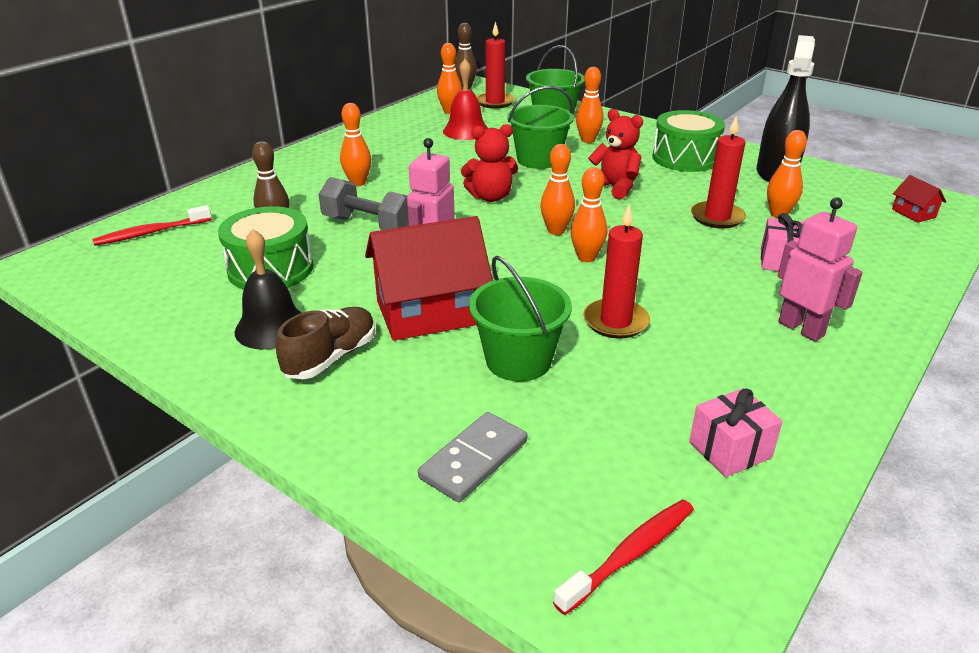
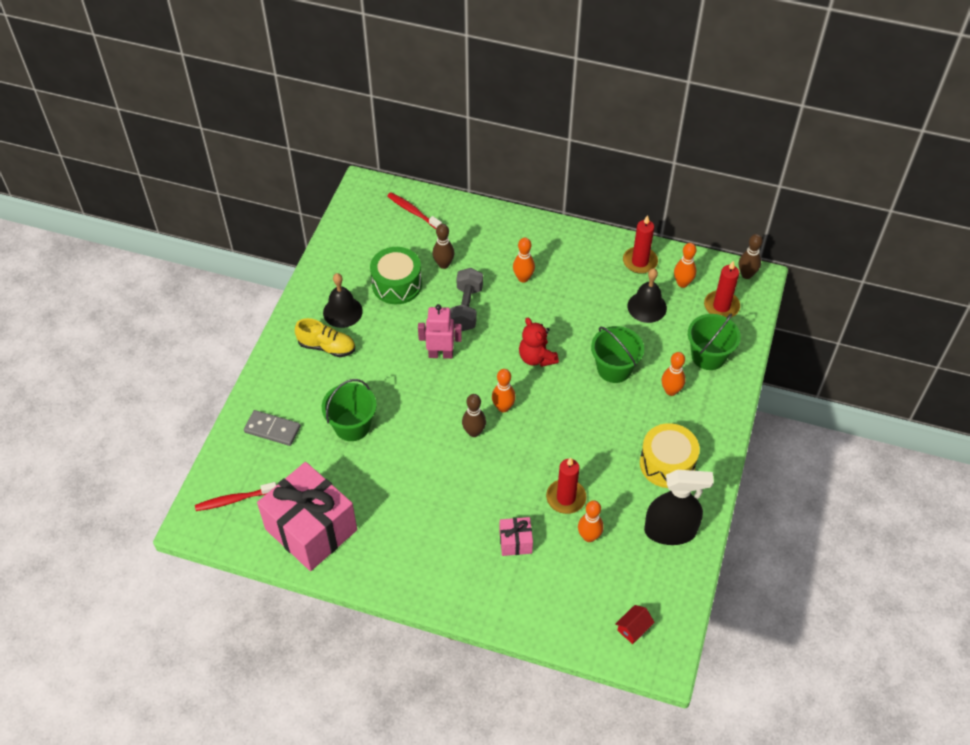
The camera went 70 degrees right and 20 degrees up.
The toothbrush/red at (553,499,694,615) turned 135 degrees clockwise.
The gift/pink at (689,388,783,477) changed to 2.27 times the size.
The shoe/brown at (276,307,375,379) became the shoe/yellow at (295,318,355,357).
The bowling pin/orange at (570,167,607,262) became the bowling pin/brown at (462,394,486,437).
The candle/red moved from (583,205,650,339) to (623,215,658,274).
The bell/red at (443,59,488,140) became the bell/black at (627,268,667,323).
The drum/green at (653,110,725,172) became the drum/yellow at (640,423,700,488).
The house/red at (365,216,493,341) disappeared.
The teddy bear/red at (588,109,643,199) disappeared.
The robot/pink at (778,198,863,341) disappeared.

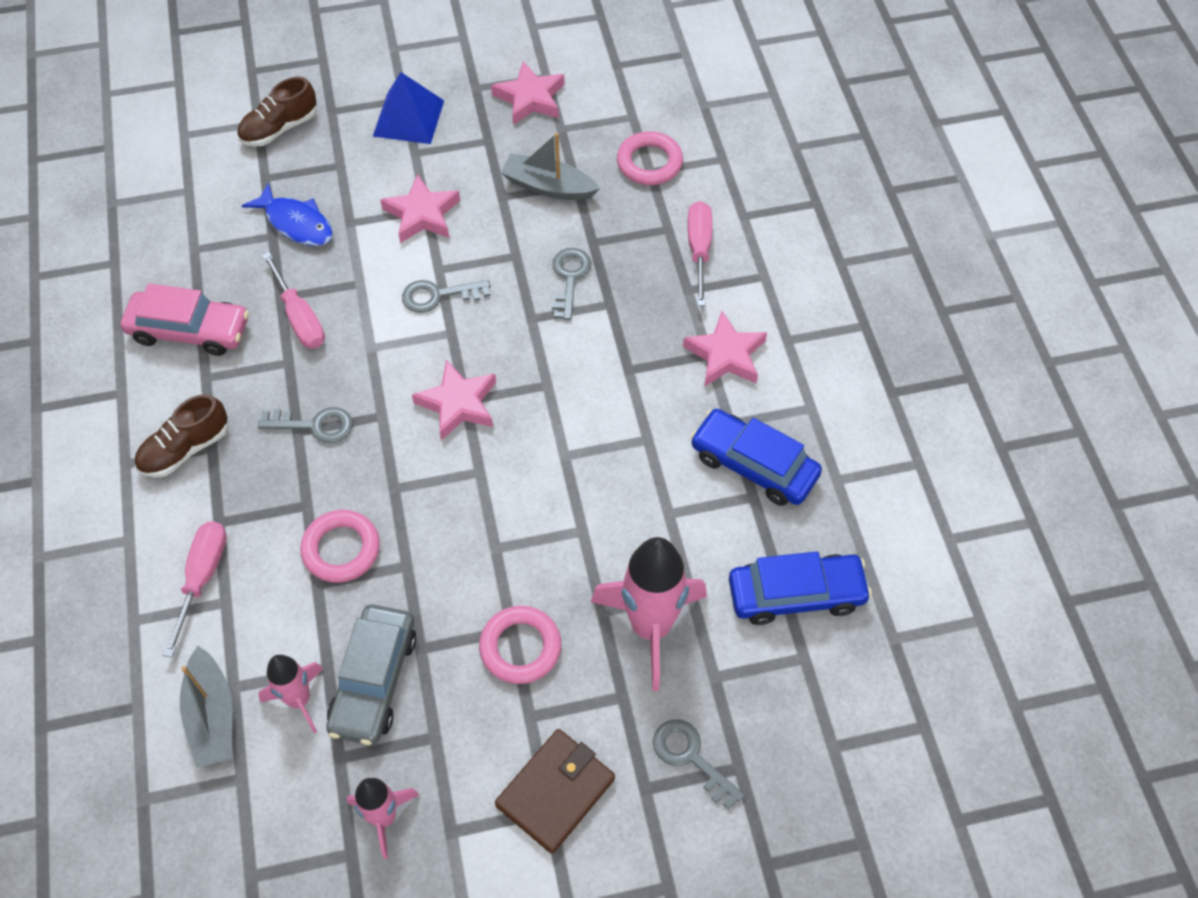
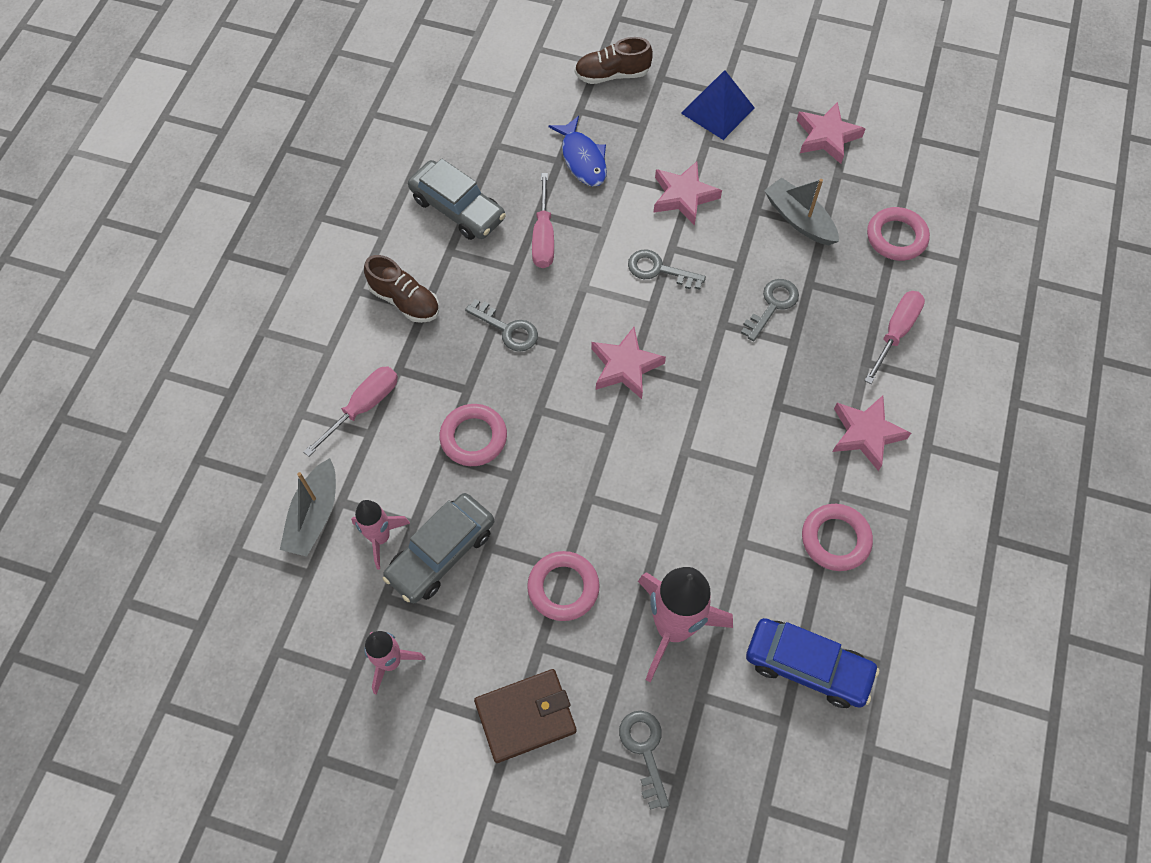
The camera went 30 degrees right and 5 degrees up.
The shoe/brown at (135,394,228,478) turned 135 degrees counterclockwise.
The car/pink at (121,283,249,356) became the car/grey at (408,158,506,240).
The car/blue at (690,409,822,506) was replaced by the ring/pink at (802,504,873,571).

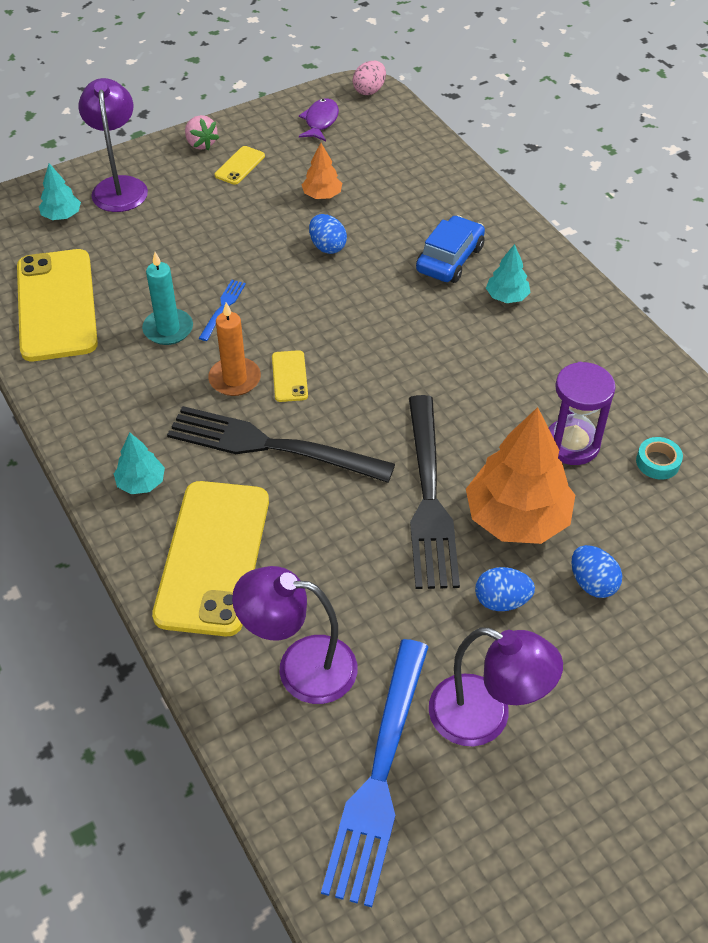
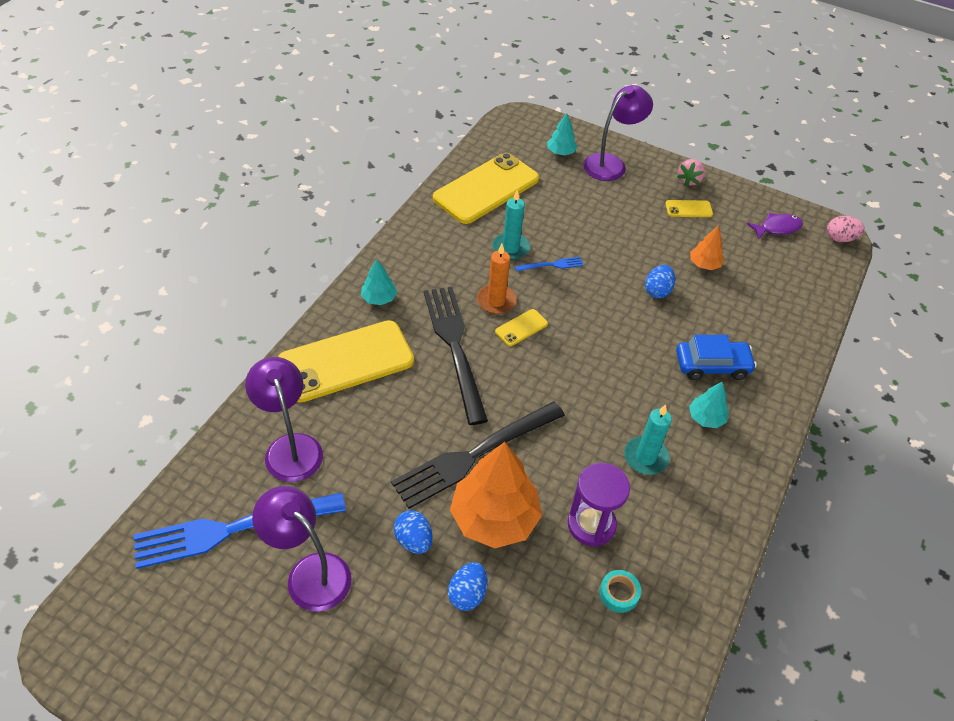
The camera went 55 degrees right and 0 degrees up.
The lamp/purple at (429,628,563,747) turned 135 degrees clockwise.
The candle/turquoise at (624,405,672,475) appeared.

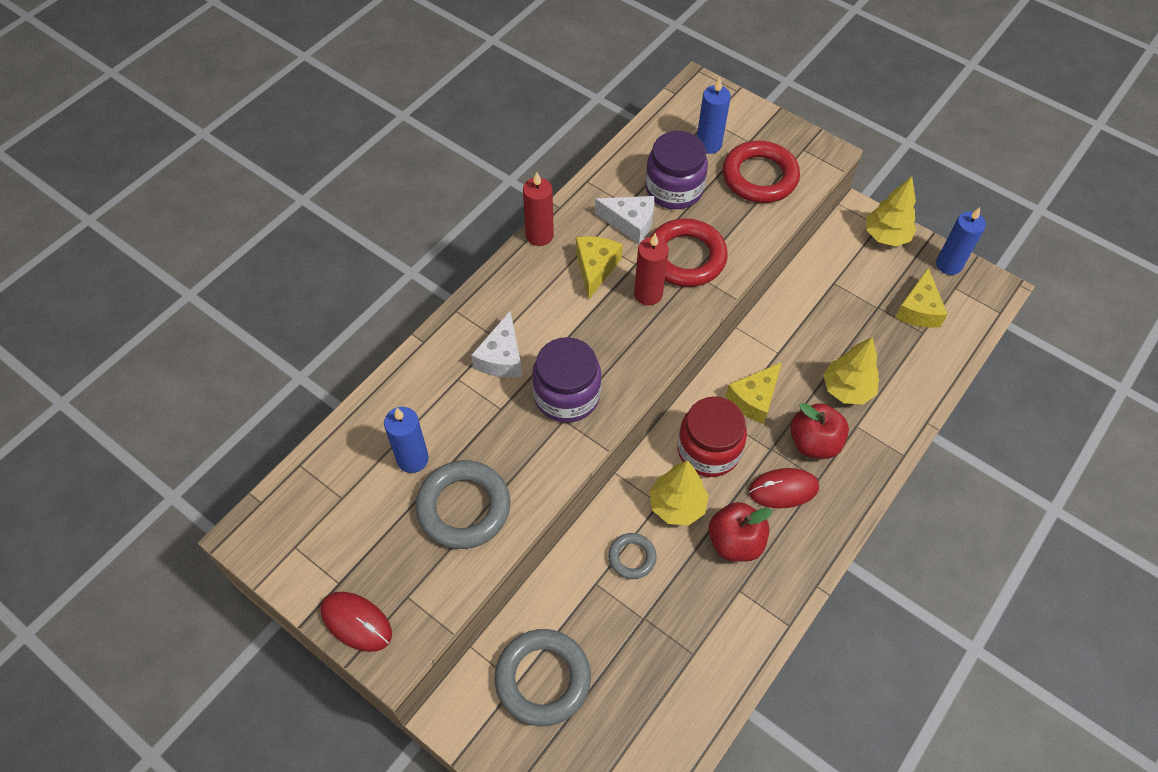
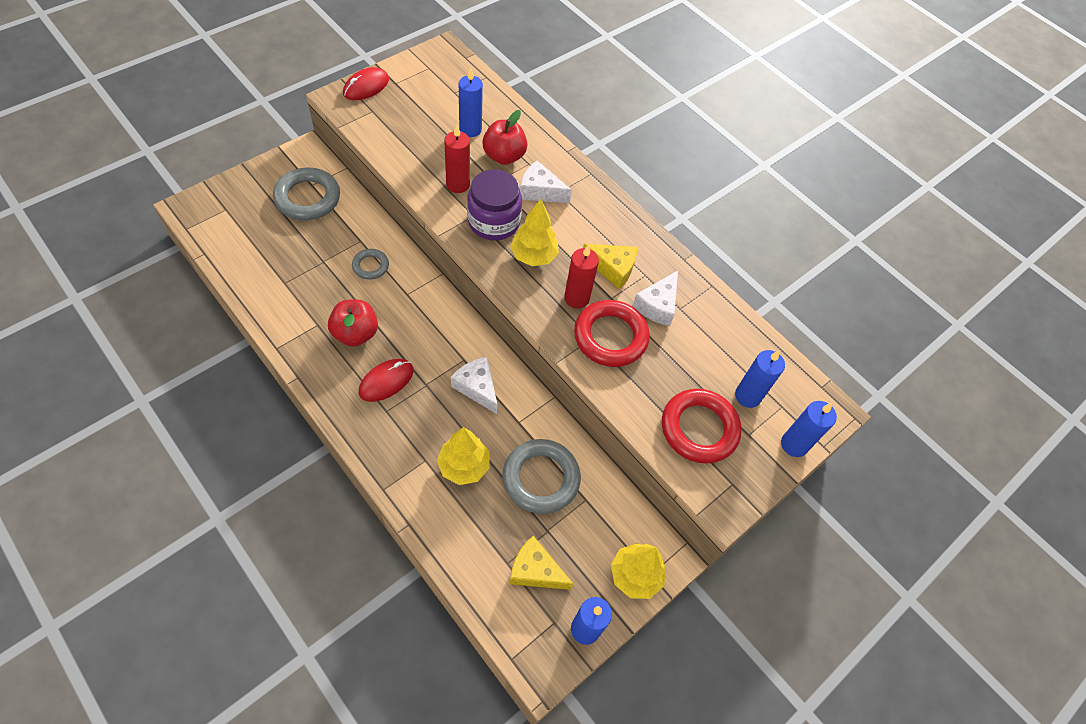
The camera went 95 degrees right and 0 degrees up.
The mouse/red at (749,468,819,508) turned 45 degrees clockwise.
The candle/red moved from (523,172,554,246) to (444,125,470,193).
The cheese/yellow at (726,362,782,424) became the cheese/white at (451,357,497,414).
The apple/red moved from (790,403,849,459) to (482,110,527,165).
The ring/grey moved from (415,460,510,549) to (502,439,581,514).
The tree/yellow moved from (649,460,709,525) to (510,199,559,266).
The candle/blue at (781,401,837,457) appeared.
The jar/purple at (645,131,708,209) disappeared.
The jar/red at (678,397,747,477) disappeared.

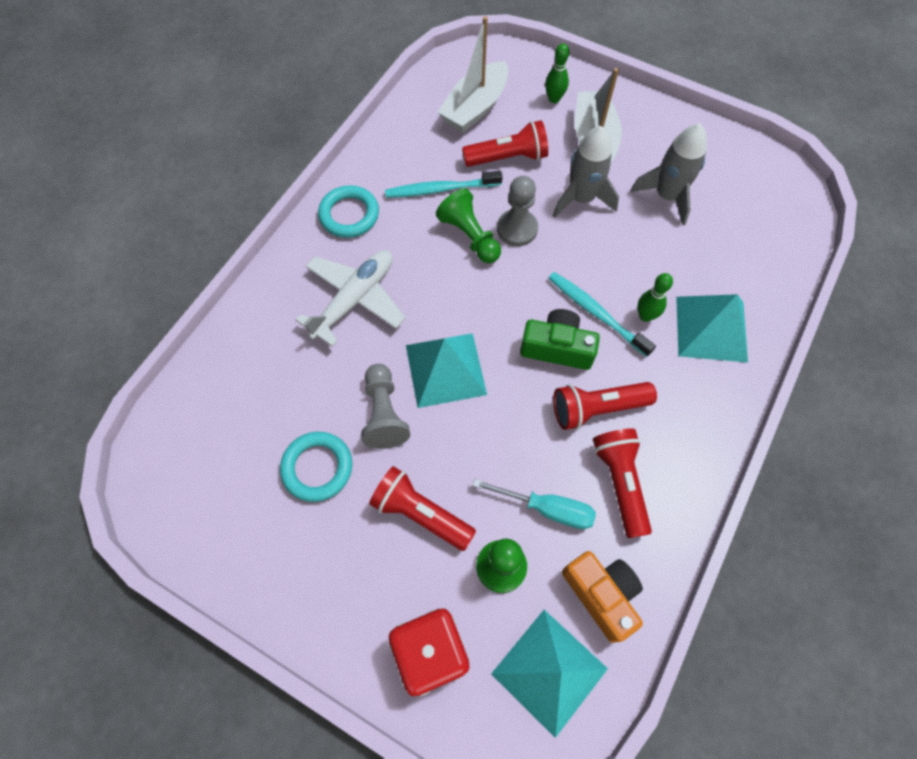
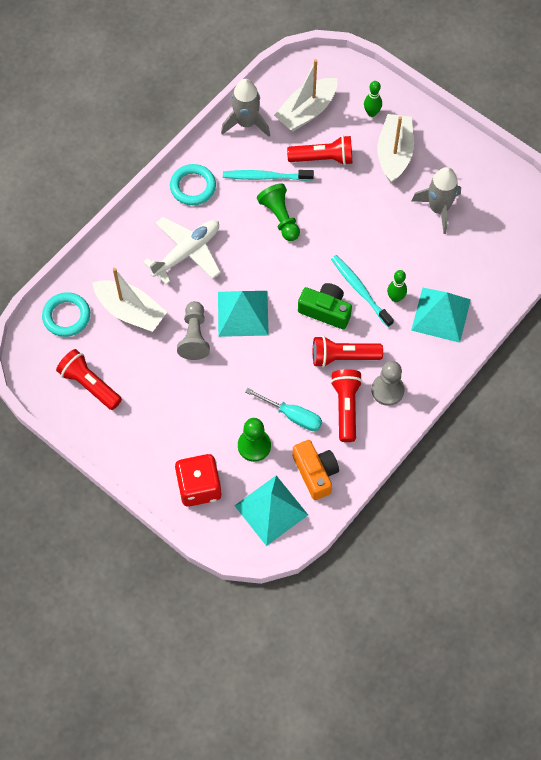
The camera went 10 degrees right and 0 degrees up.
The ring/turquoise moved from (280,432,352,502) to (42,292,90,337).
The flashlight/red moved from (369,466,476,551) to (56,349,122,410).
The boat/white at (92,268,167,332) appeared.
The rocket/grey moved from (553,126,619,218) to (221,79,270,137).
The pawn/grey moved from (497,176,538,246) to (371,361,405,406).

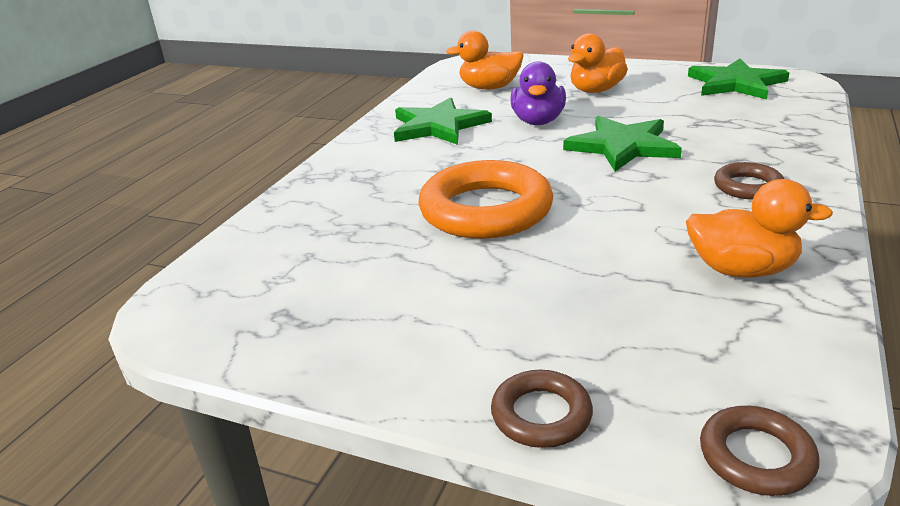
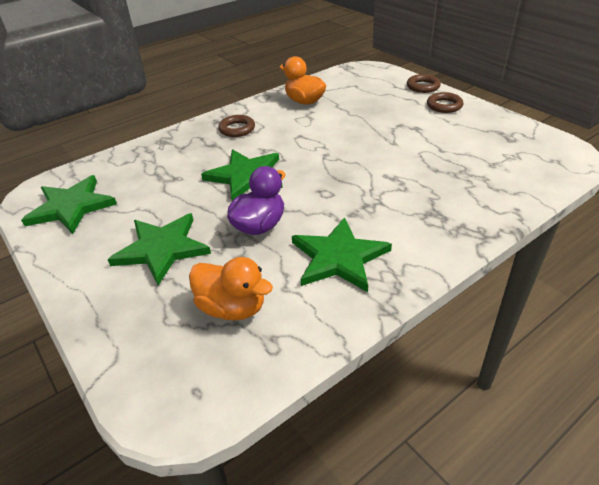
The camera went 150 degrees left and 10 degrees up.
The duck/orange at (568,33,628,93) was replaced by the star/green at (107,213,211,286).
The ring/brown moved from (700,406,819,496) to (427,92,463,113).
The ring/orange at (418,160,553,239) disappeared.

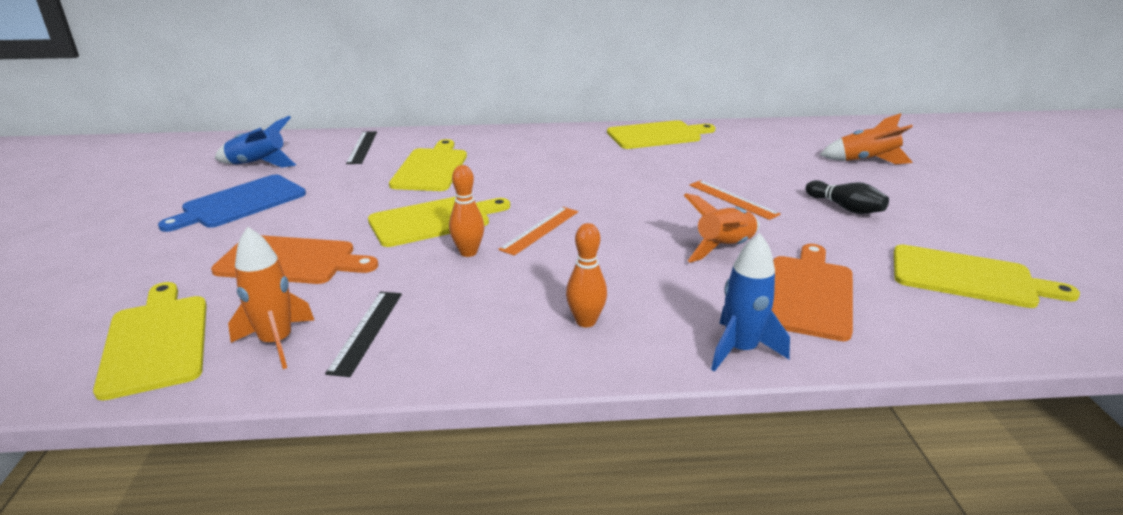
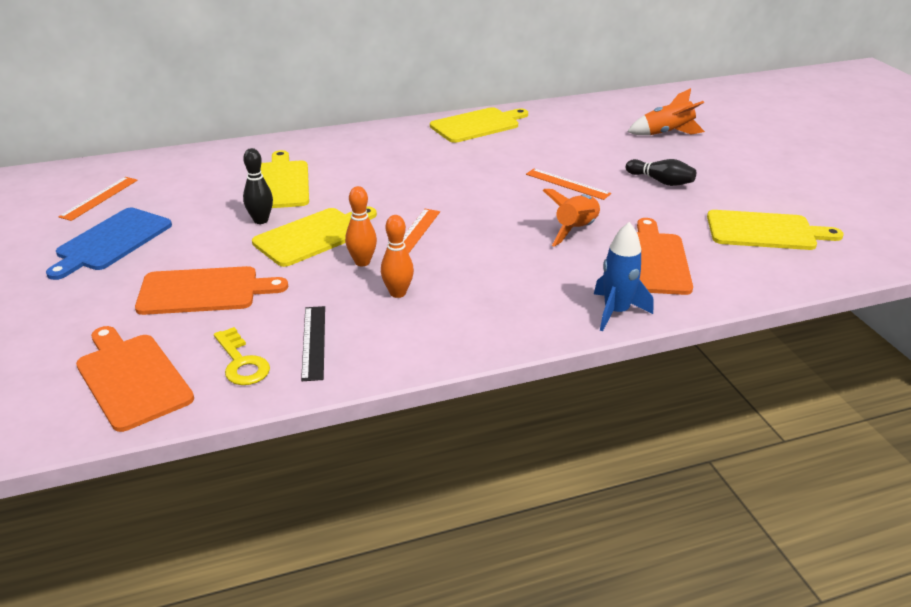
The camera went 15 degrees left and 5 degrees up.
The rocket/blue at (215,116,296,168) was replaced by the ruler/orange at (58,177,138,221).
The cutting board/yellow at (93,282,207,401) became the cutting board/orange at (76,326,194,432).
The rocket/orange at (228,227,314,369) was replaced by the key/yellow at (214,327,270,385).
The bowling pin/black at (243,148,273,224) appeared.
The bowling pin/orange moved from (566,223,607,327) to (381,215,414,298).
The ruler/black at (346,131,377,164) disappeared.

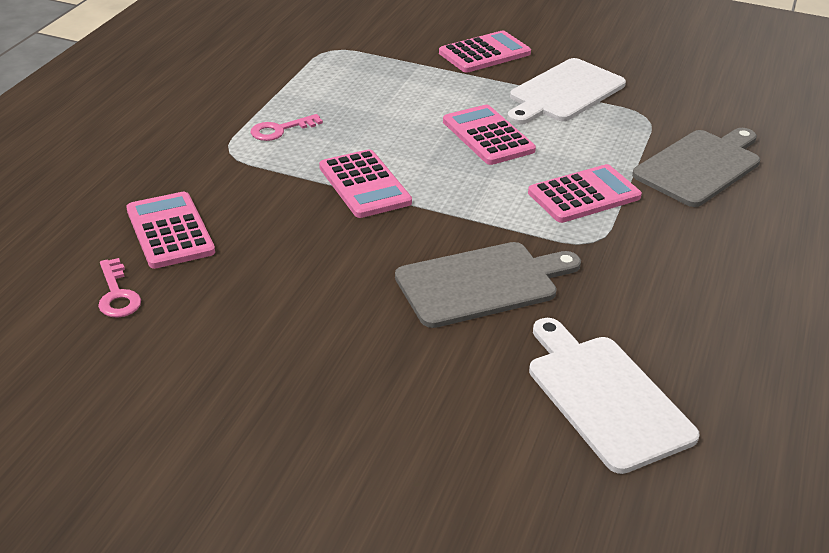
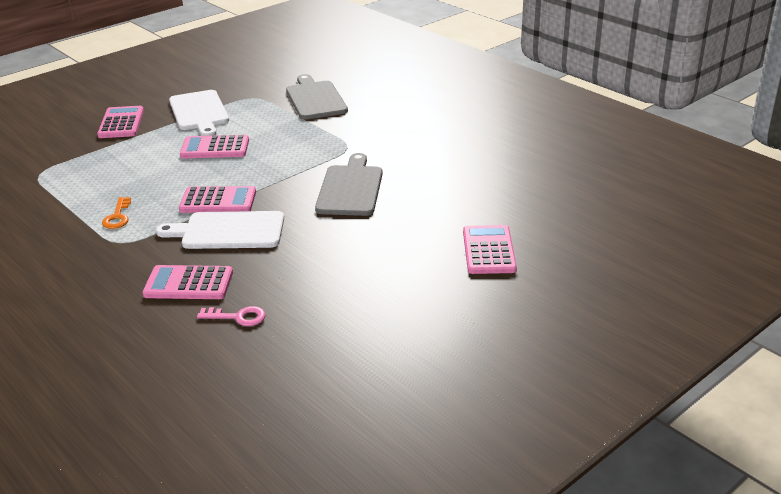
The camera went 60 degrees left and 5 degrees down.
The key/pink at (251,114,323,141) became the key/orange at (102,197,131,229).
The cutting board/white moved from (529,318,700,474) to (156,211,284,249).
The calculator/pink moved from (528,164,642,223) to (463,225,517,274).

